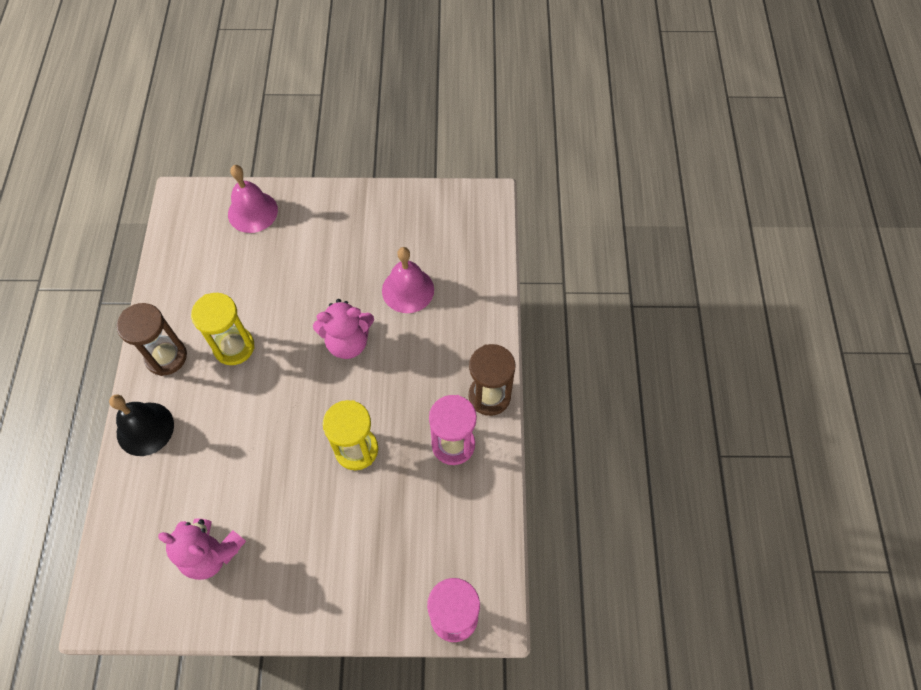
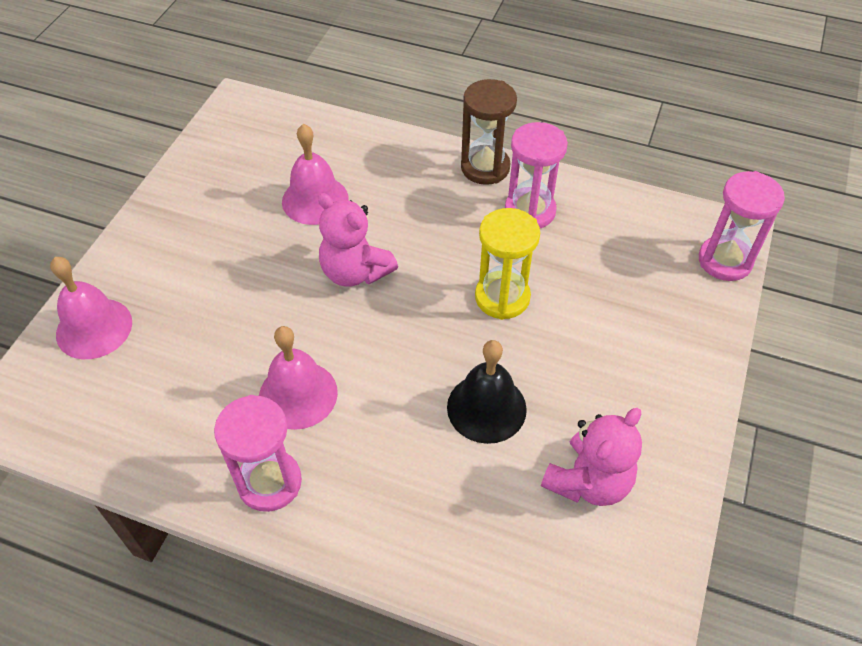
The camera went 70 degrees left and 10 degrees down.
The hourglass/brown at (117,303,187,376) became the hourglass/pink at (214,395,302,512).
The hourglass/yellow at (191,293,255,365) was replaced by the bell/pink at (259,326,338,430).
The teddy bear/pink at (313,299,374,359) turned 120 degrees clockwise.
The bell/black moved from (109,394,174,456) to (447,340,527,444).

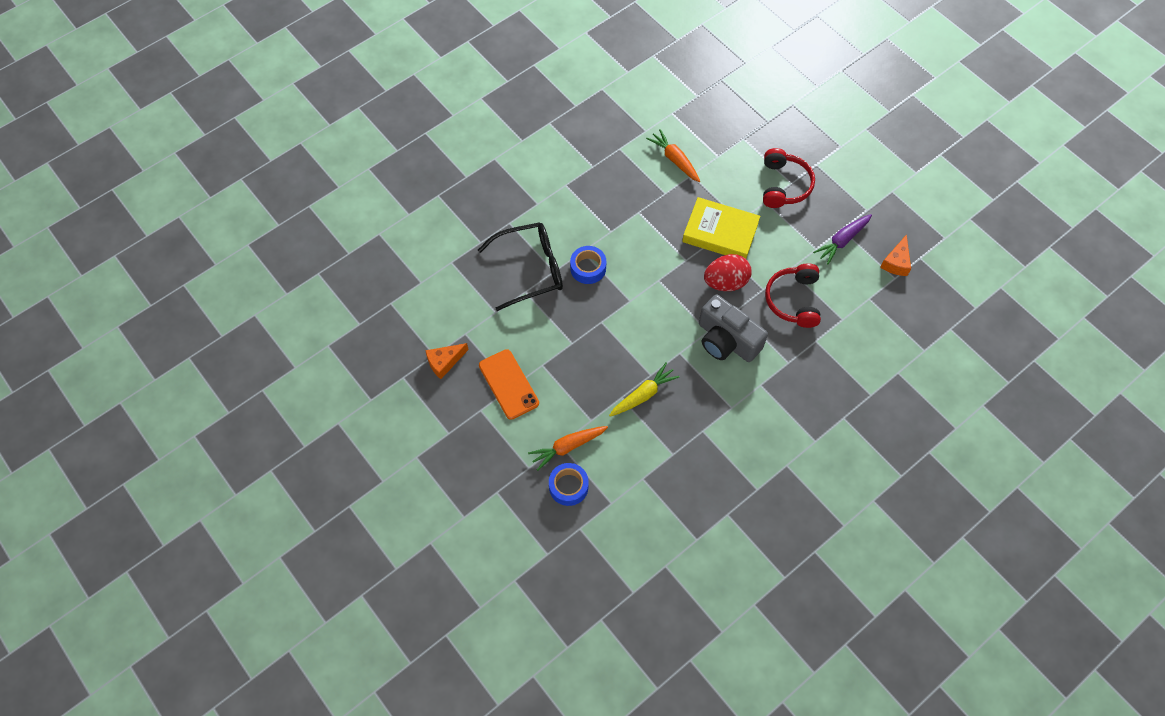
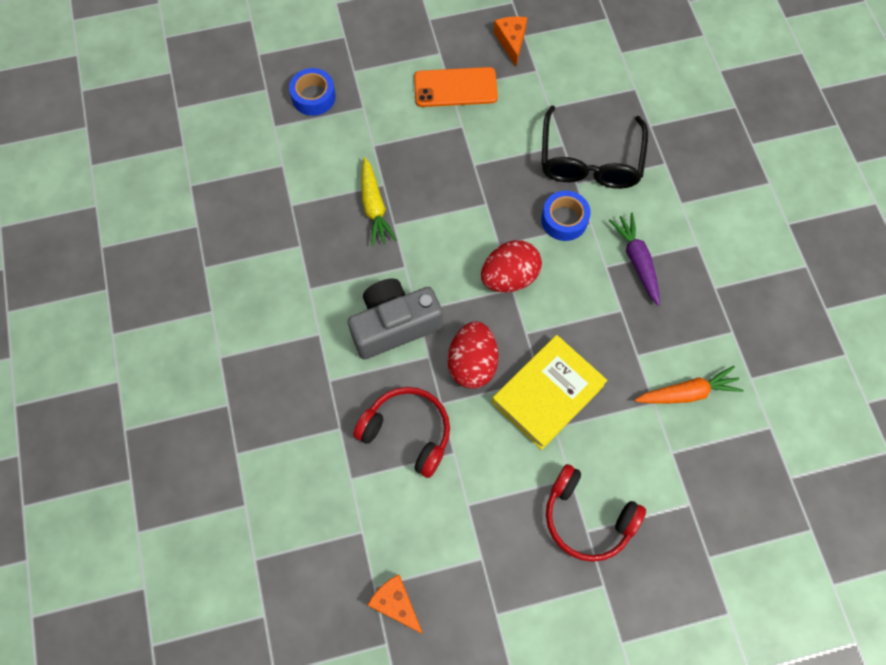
The camera went 115 degrees right and 5 degrees up.
The egg/red at (481,240,542,293) appeared.
The carrot/purple moved from (813,214,872,264) to (609,213,660,306).
The carrot/orange at (528,426,608,471) disappeared.

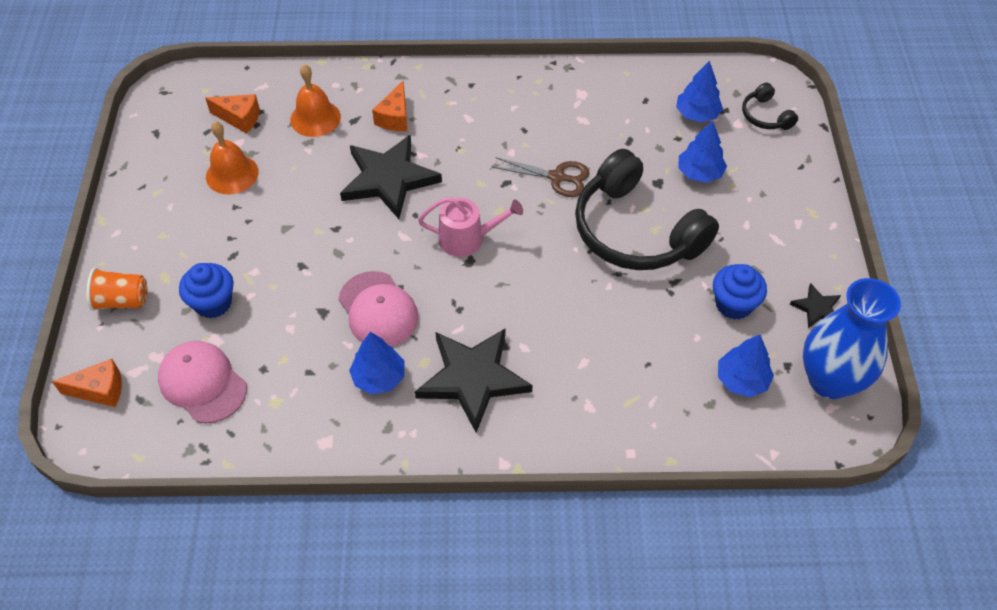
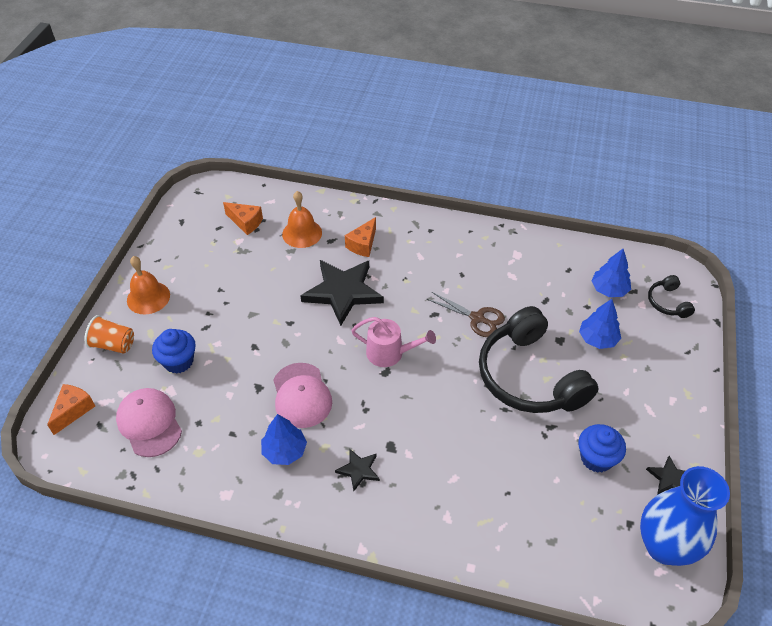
The camera went 15 degrees right and 5 degrees down.
The cheese/orange at (52,359,122,407) turned 75 degrees counterclockwise.
The bell/orange moved from (206,121,259,195) to (127,256,170,315).
The star/black at (415,328,532,432) changed to 0.47 times the size.
The tree/blue at (718,335,774,397) disappeared.

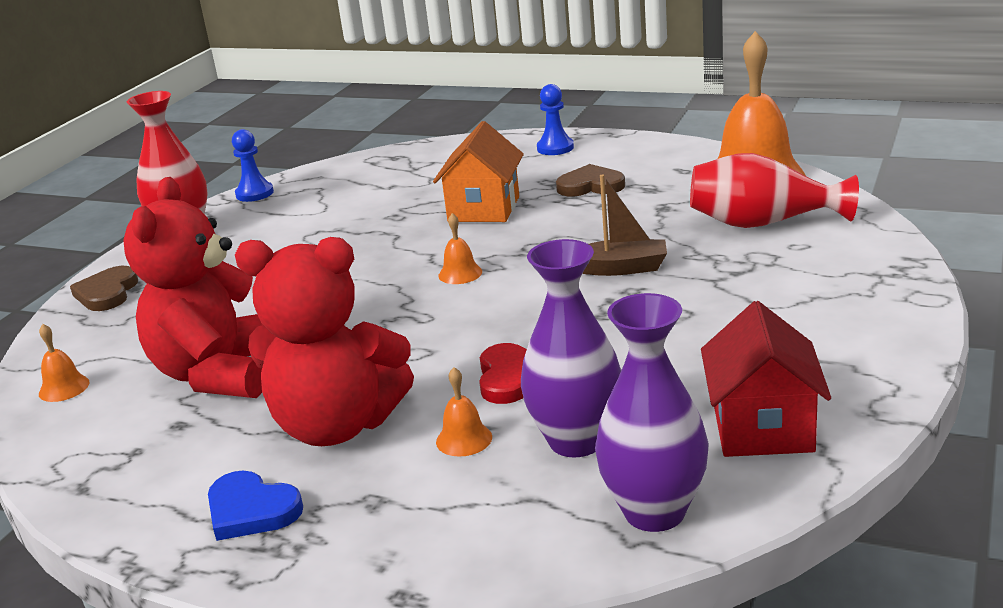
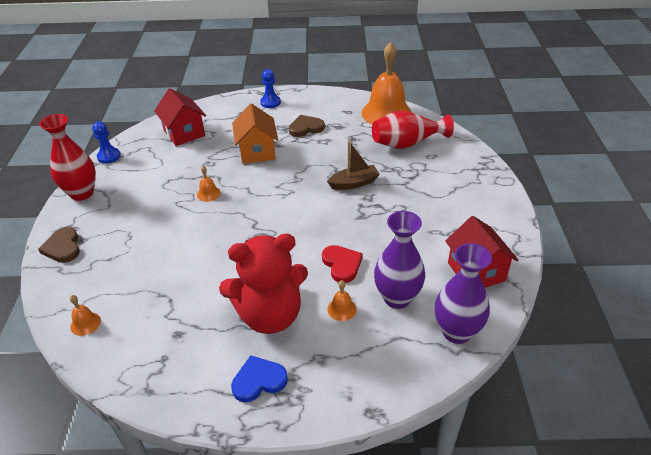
The camera went 25 degrees left and 15 degrees up.
The house/red at (154,88,206,146) appeared.
The bell/orange moved from (438,213,482,284) to (197,166,221,202).
The heart/blue at (208,471,303,541) turned 150 degrees clockwise.
The teddy bear/red at (123,177,263,398) disappeared.

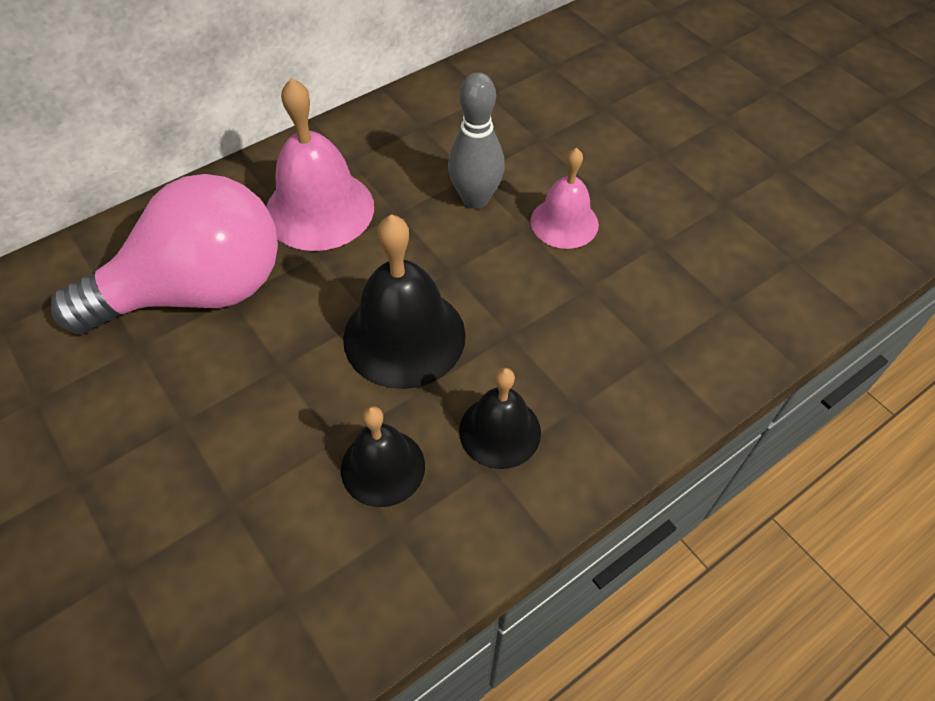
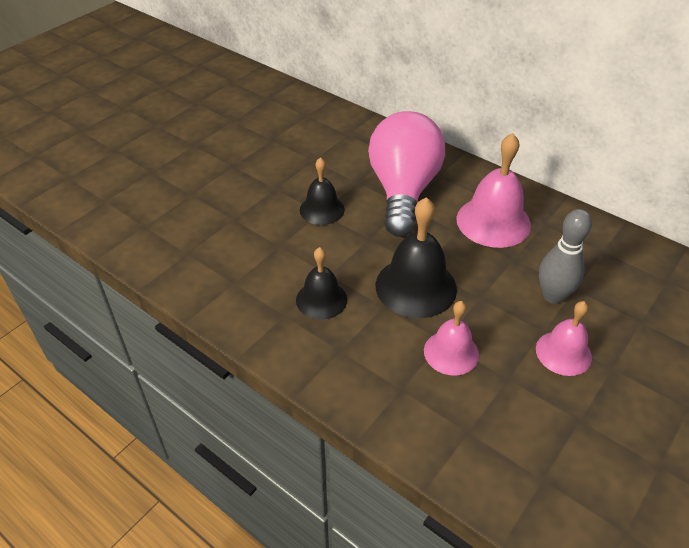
The camera went 75 degrees right and 10 degrees down.
The bell/black moved from (459,368,541,469) to (300,157,345,225).
The light bulb/pink at (51,174,278,334) turned 135 degrees counterclockwise.
The bell/pink at (424,301,479,376) appeared.

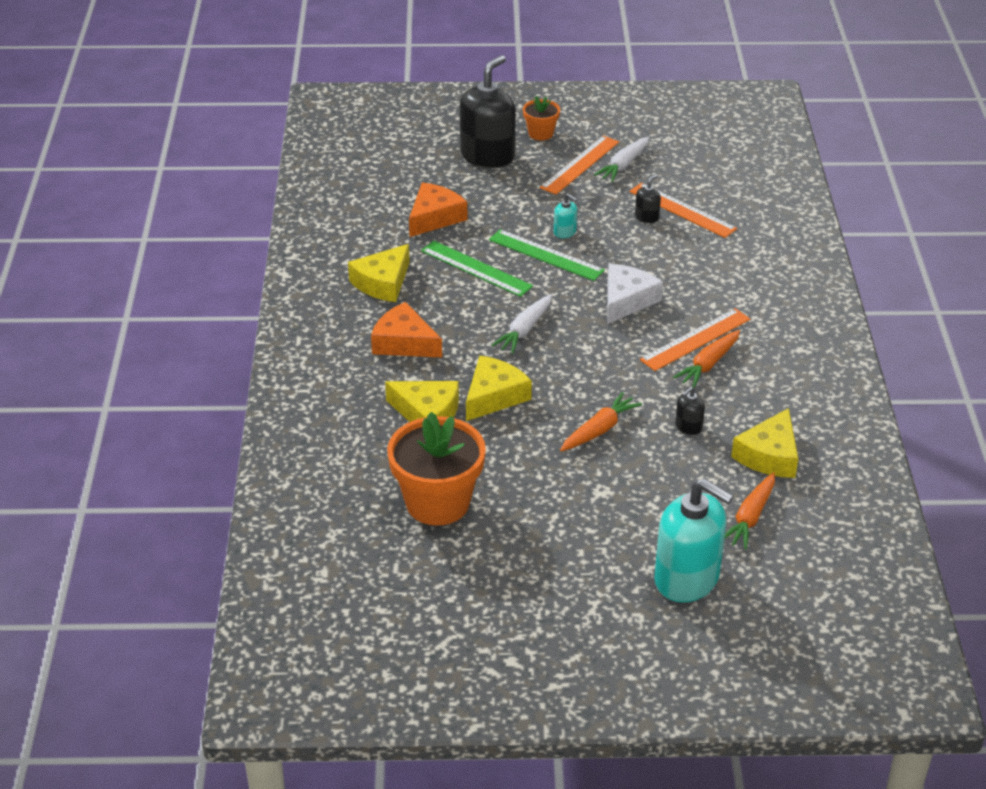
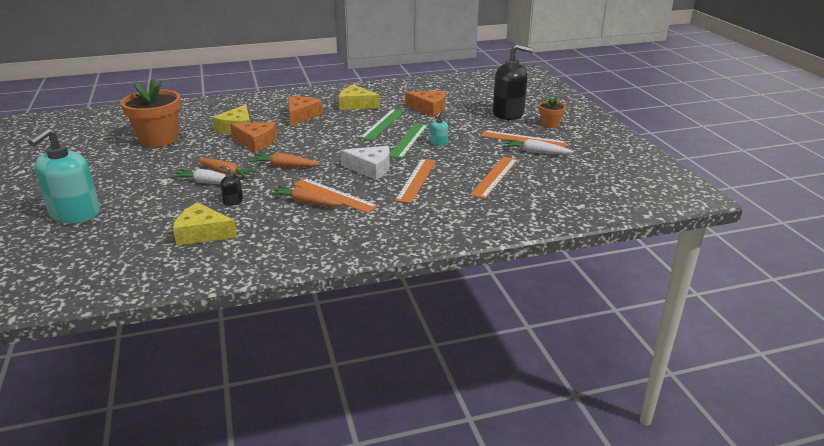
The camera went 75 degrees right and 10 degrees down.
The carrot/white moved from (491,294,552,354) to (171,169,243,184).
The cheese/yellow at (466,356,532,421) became the cheese/orange at (230,122,277,152).
The carrot/orange moved from (724,472,775,550) to (249,153,320,167).
The ruler/orange at (395,159,436,203) appeared.
The soap dispenser/black at (635,174,661,223) disappeared.

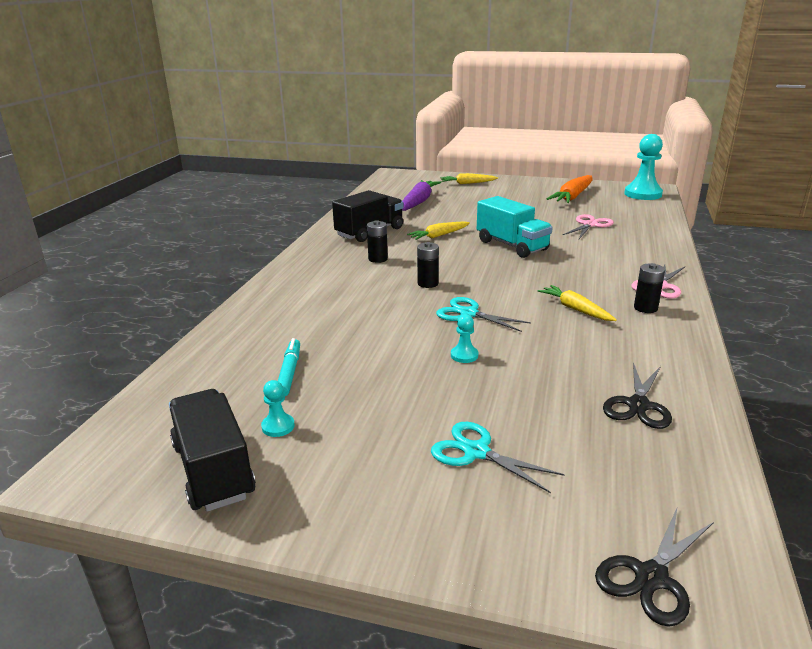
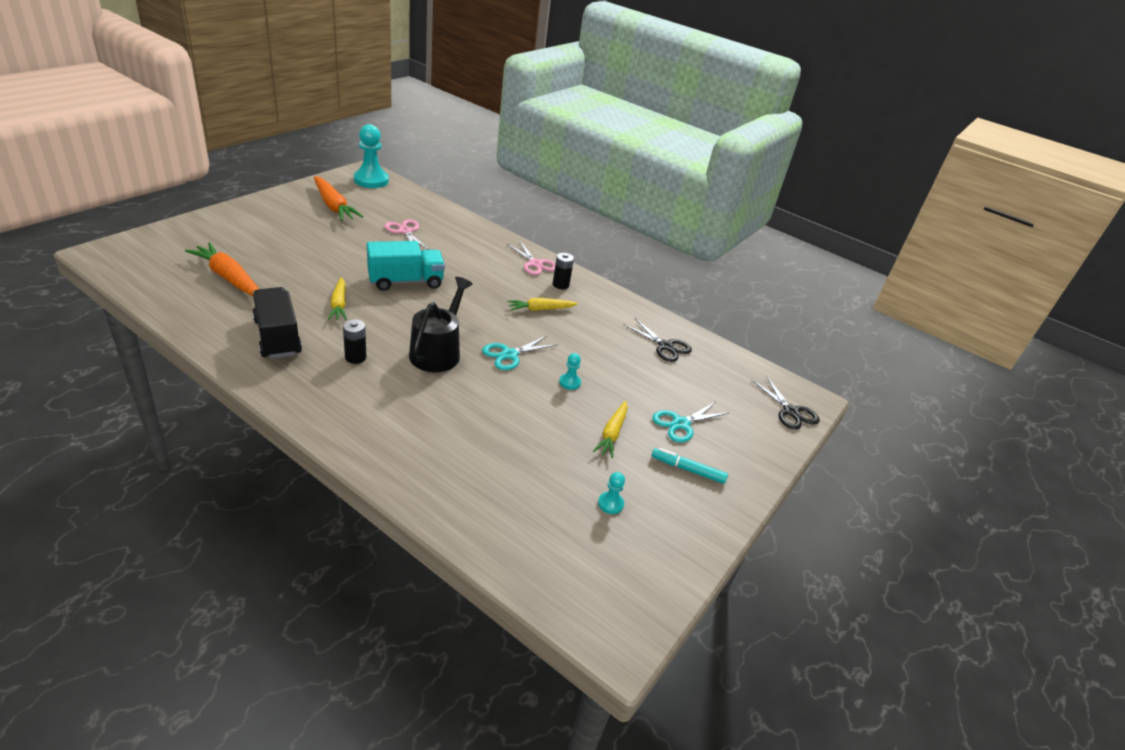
The camera went 75 degrees left and 10 degrees up.
The carrot/purple at (402,180,441,211) became the carrot/orange at (185,242,259,296).
The battery/black at (417,242,439,288) was replaced by the watering can/black at (409,277,473,372).
The carrot/yellow moved from (441,173,498,184) to (593,401,628,458).
The marker/turquoise moved from (278,338,300,396) to (651,448,728,484).
The truck/black at (169,389,256,512) disappeared.

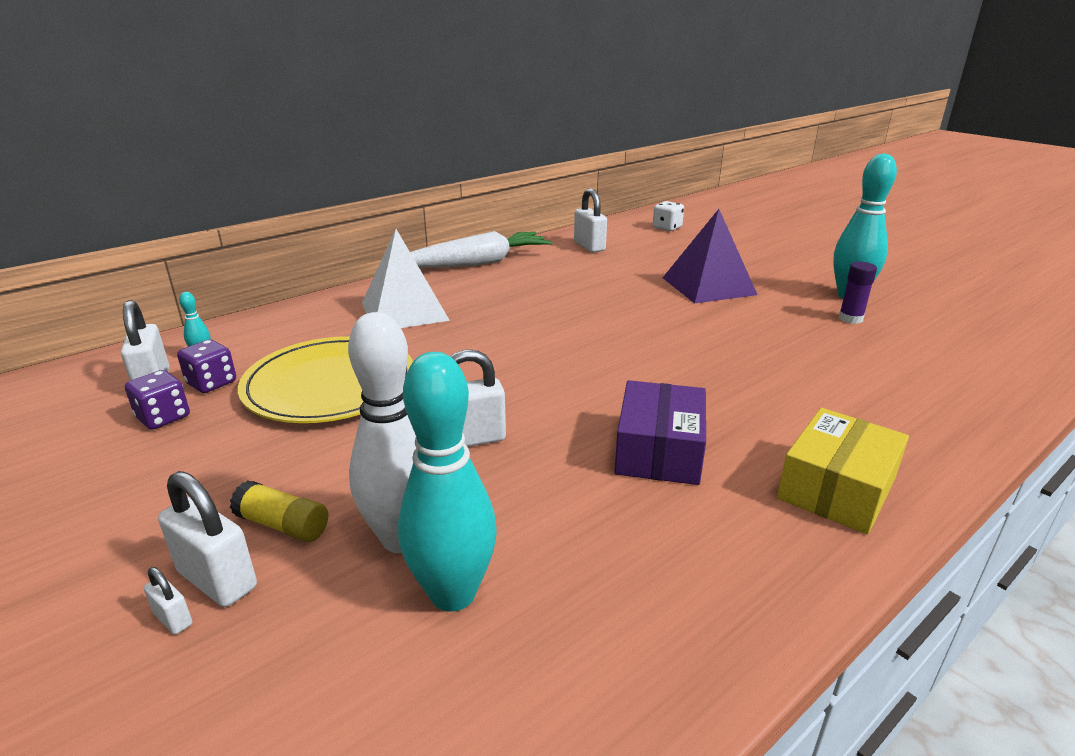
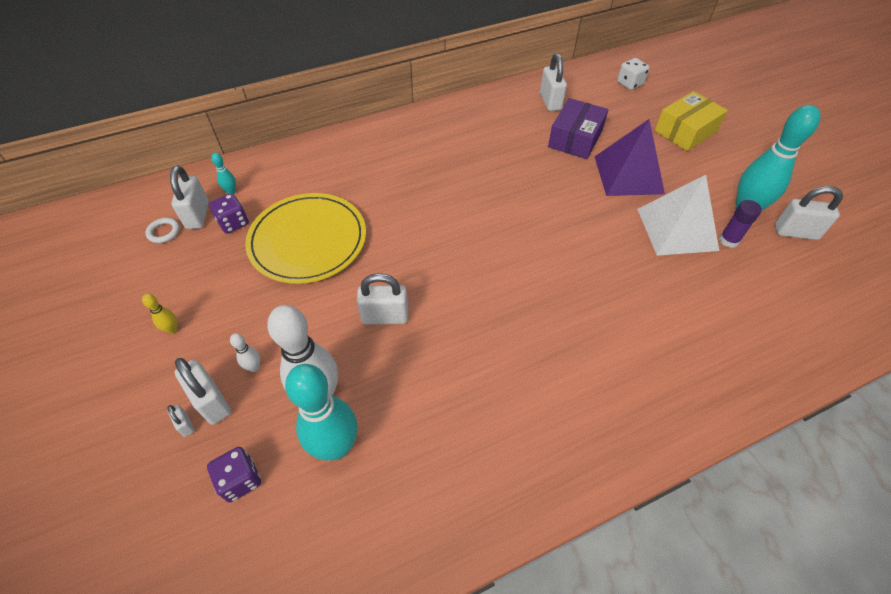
The camera went 15 degrees right and 25 degrees up.
The bowling pin/yellow at (142,294,178,334) appeared.
The ring/white at (145,218,180,243) appeared.
The dice/purple moved from (125,370,190,430) to (207,447,261,502).
The glue stick/yellow at (230,481,328,542) was replaced by the bowling pin/white at (230,333,260,372).
The box/purple moved from (614,380,706,485) to (548,98,609,159).
The pyramid/white moved from (362,229,450,328) to (637,175,719,256).
The box/yellow moved from (777,408,909,534) to (655,91,728,151).
The padlock/white at (775,186,843,240) appeared.
The carrot/white at (410,231,552,268) disappeared.

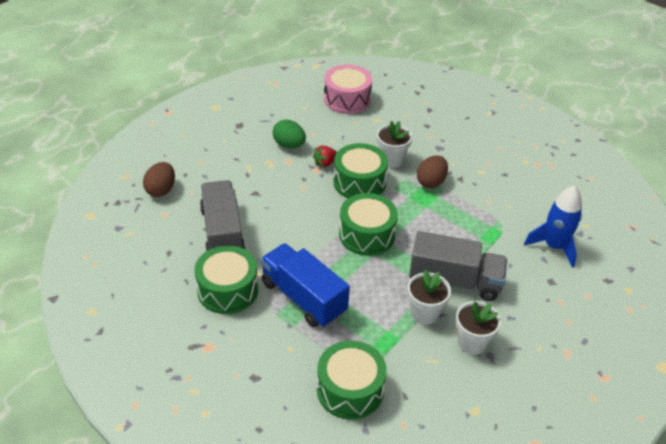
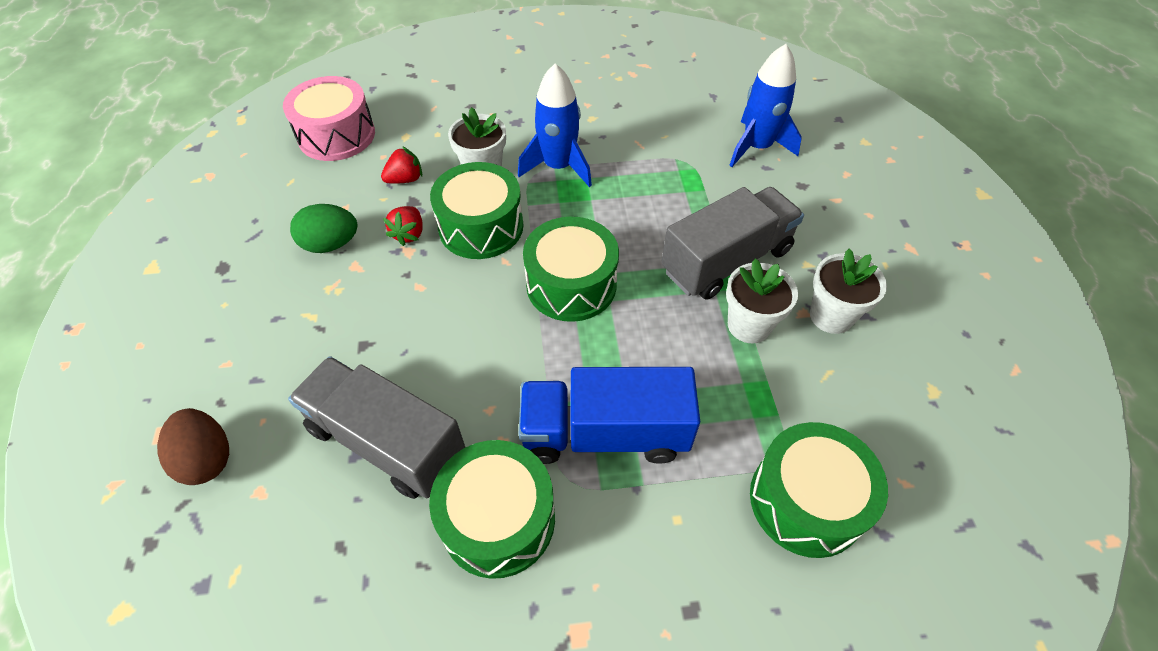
The camera went 45 degrees left and 10 degrees up.
The strawberry/red at (381,146,422,184) appeared.
The egg/brown at (417,155,448,188) was replaced by the rocket/blue at (518,63,592,187).

